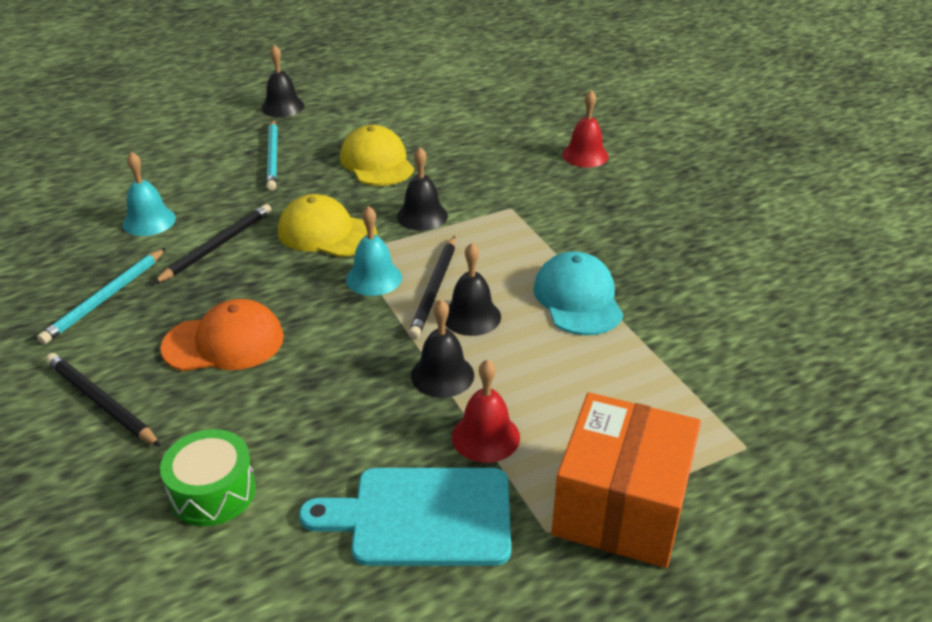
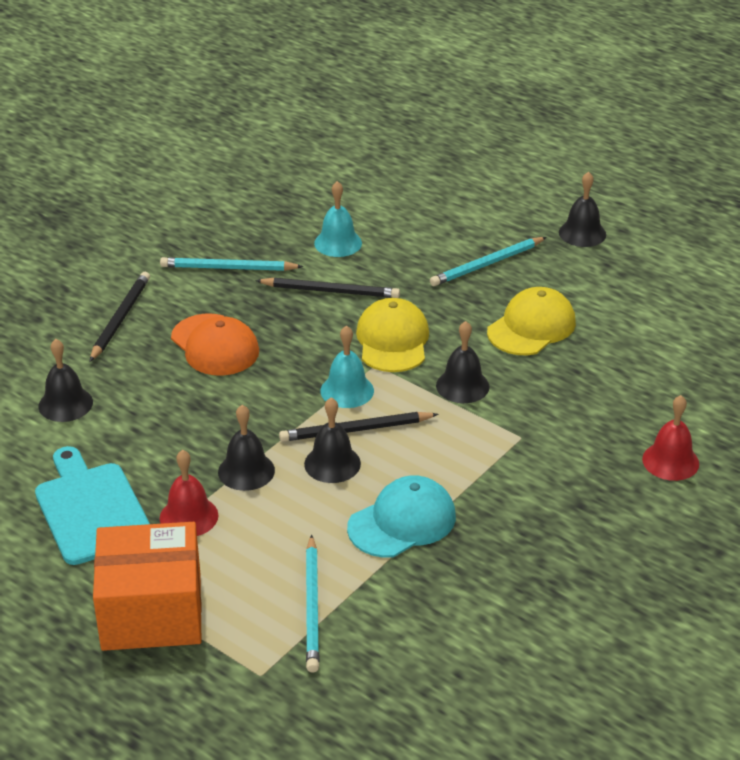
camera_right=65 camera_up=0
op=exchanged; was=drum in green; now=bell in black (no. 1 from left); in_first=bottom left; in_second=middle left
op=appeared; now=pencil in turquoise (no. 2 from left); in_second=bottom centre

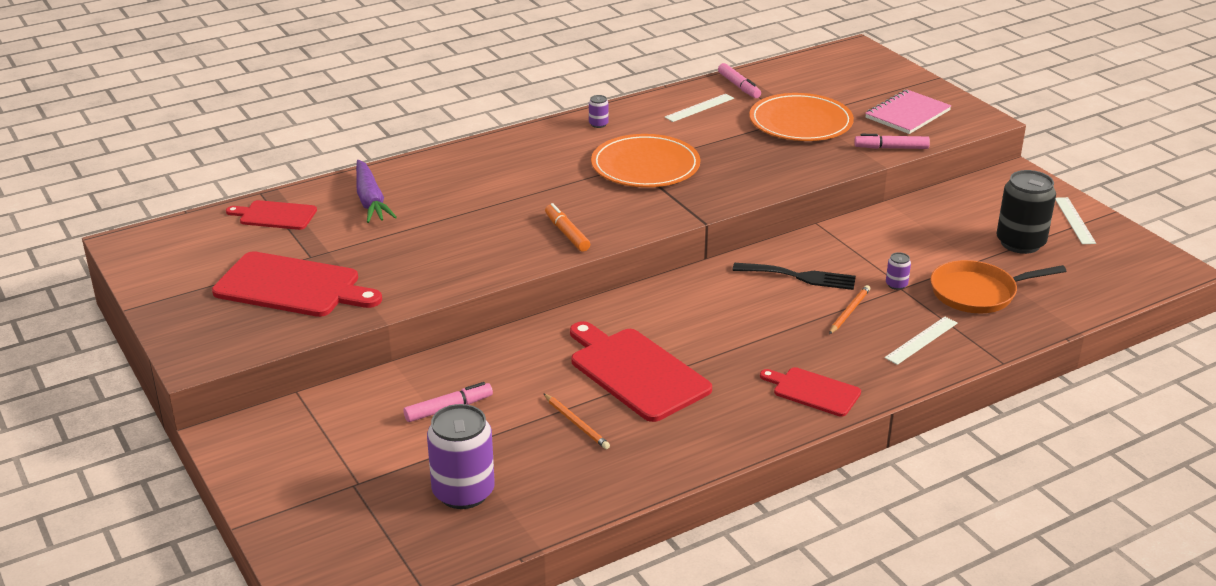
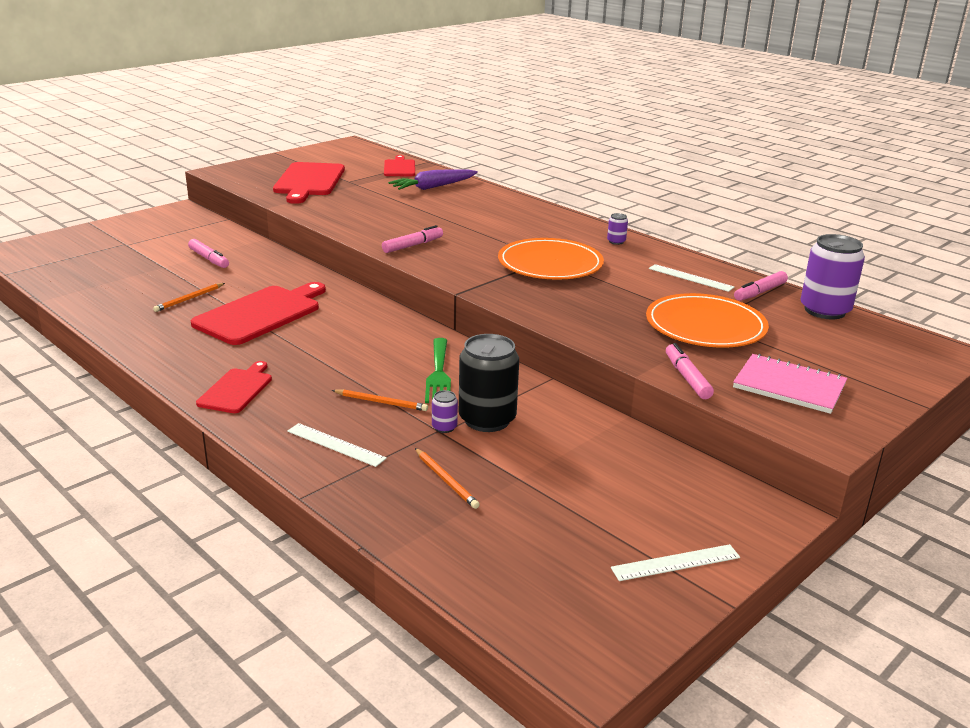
camera_right=75 camera_up=-5
op=relocated; was=can in black; in_first=middle right; in_second=centre
op=colour; was=marker in orange; now=marker in pink (no. 2 from left); in_first=centre; in_second=top centre
op=exchanged; was=pan in orange; now=pencil in orange (no. 3 from left); in_first=middle right; in_second=centre
op=colour; was=fork in black; now=fork in green; in_first=centre; in_second=centre
op=relocated; was=can in purple (no. 1 from left in the first image); now=can in purple (no. 3 from left); in_first=bottom centre; in_second=middle right

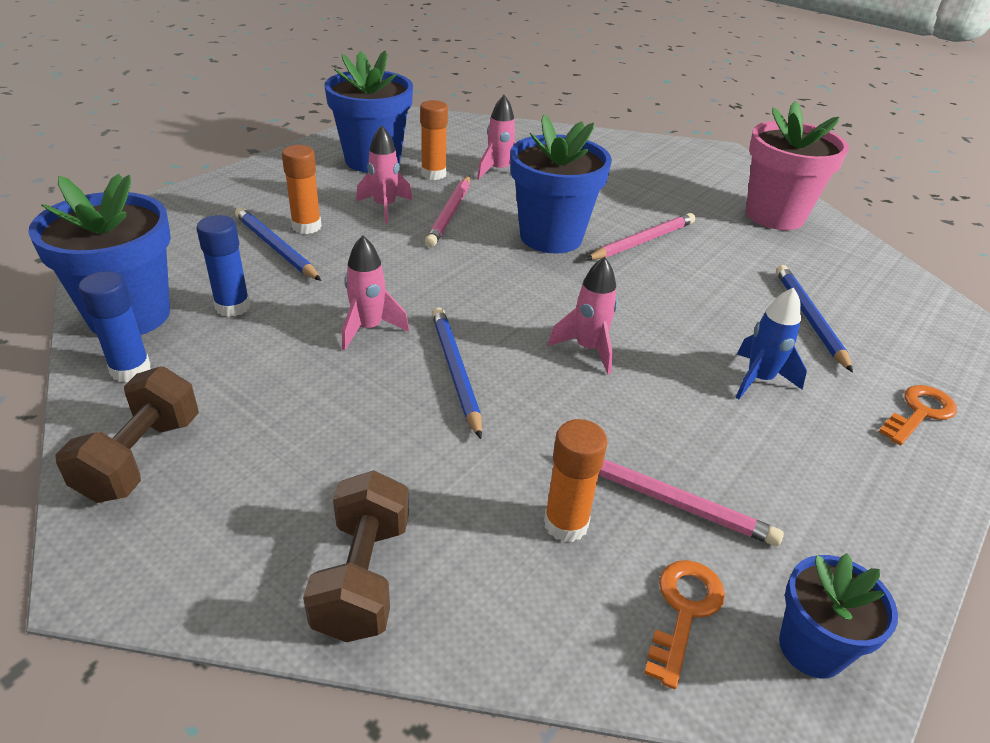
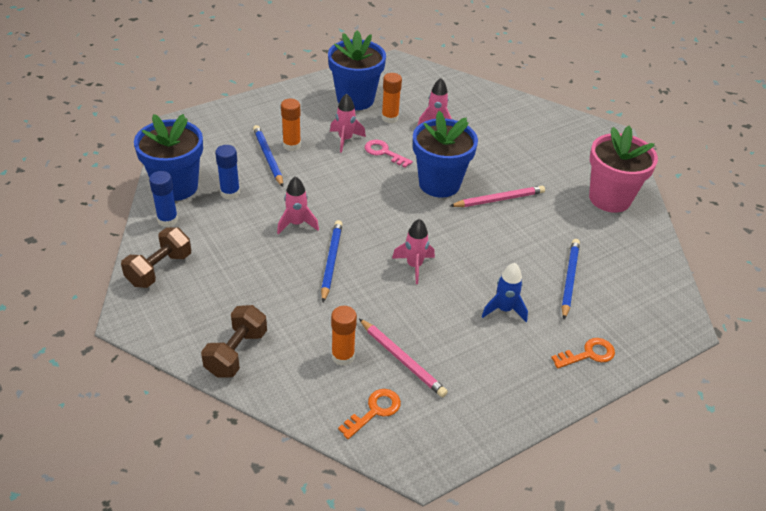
camera_right=20 camera_up=5
op=exchanged; was=pencil in pink (no. 1 from left); now=key in pink; in_first=top centre; in_second=top centre
op=missing; was=flower pot in blue (no. 4 from left); in_first=bottom right

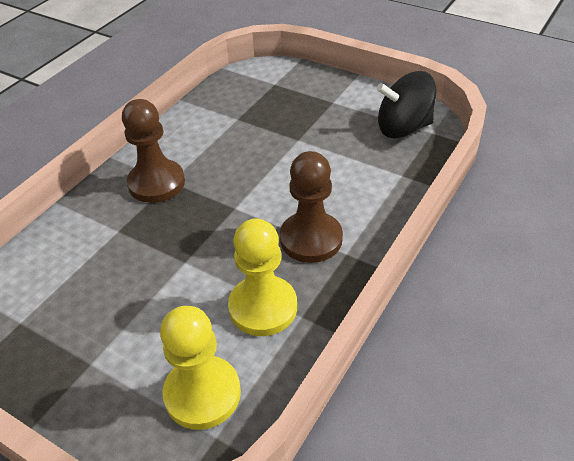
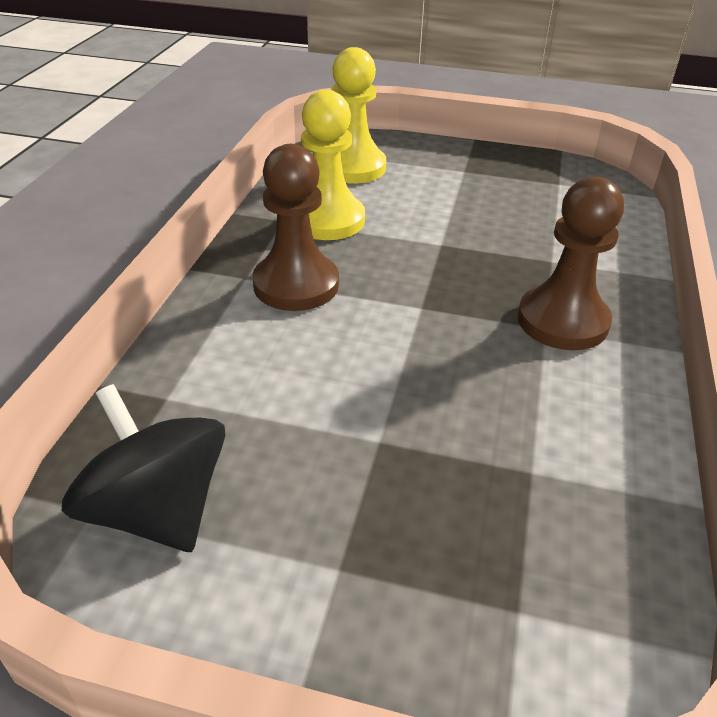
camera_right=160 camera_up=-5
op=spun; was=spinning top in black; in_first=top right; in_second=middle left; clockwise=-105

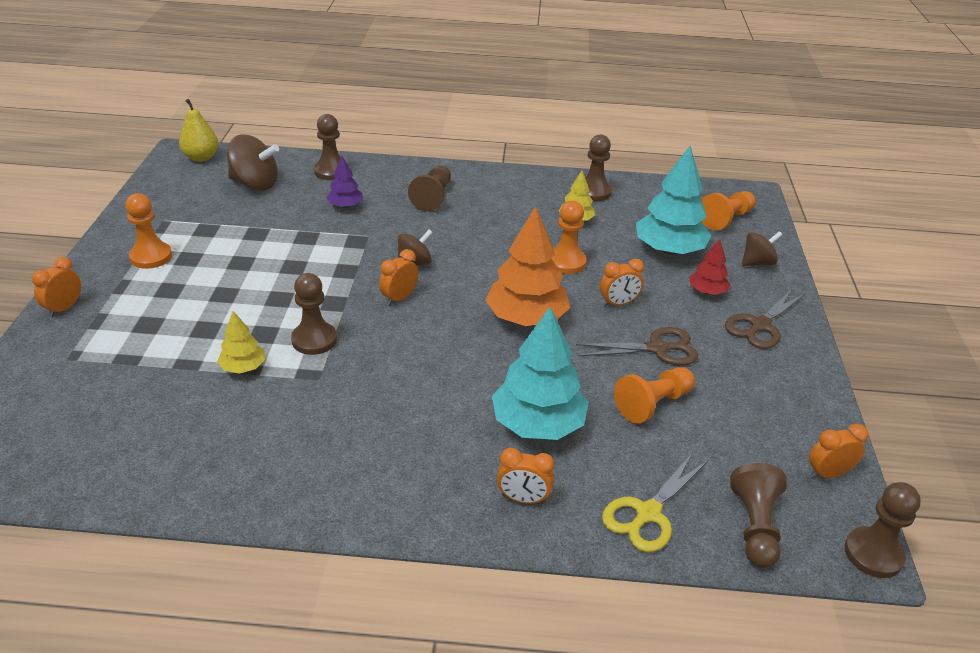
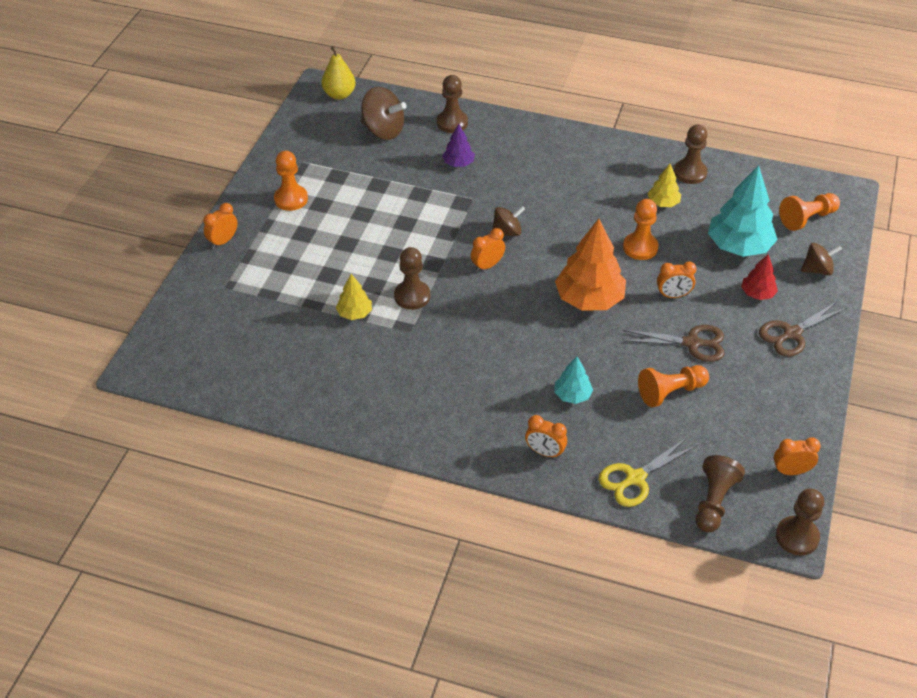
camera_right=15 camera_up=10
op=missing; was=pawn in brown (no. 3 from left); in_first=top centre
op=size; was=tree in turquoise (no. 1 from left); in_first=centre; in_second=centre; ratio=0.51

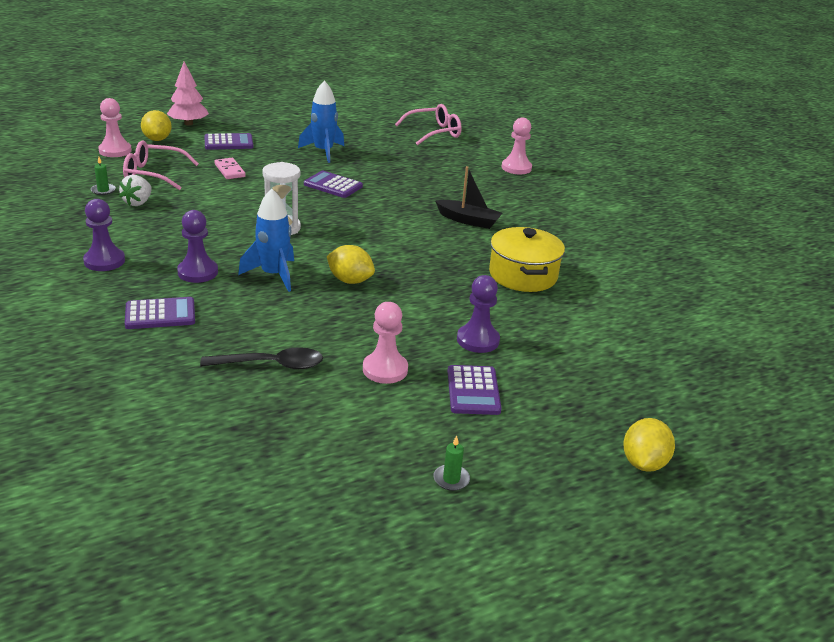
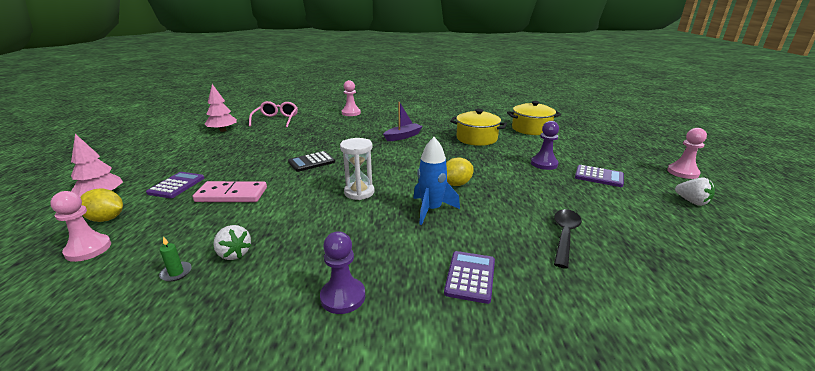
camera_right=-60 camera_up=-5
op=missing; was=rocket in blue (no. 2 from left); in_first=top centre
op=missing; was=glasses in pink (no. 1 from left); in_first=top left
op=size; was=domino in pink; in_first=top left; in_second=middle left; ratio=1.64
op=colour; was=boat in black; now=boat in purple; in_first=top centre; in_second=top centre
op=colour; was=calculator in purple (no. 3 from left); now=calculator in black; in_first=top centre; in_second=centre
op=missing; was=pawn in purple (no. 2 from left); in_first=middle left
op=relocated; was=pawn in pink (no. 2 from left in the first image); now=pawn in pink (no. 3 from left); in_first=centre; in_second=middle right
op=missing; was=lemon in yellow (no. 3 from left); in_first=bottom right
op=exchanged; was=candle in green (no. 2 from left); now=strawberry in white (no. 2 from left); in_first=bottom centre; in_second=middle right
op=appeared; now=tree in pink (no. 2 from left); in_second=top left
op=appeared; now=pot in yellow (no. 2 from left); in_second=top centre

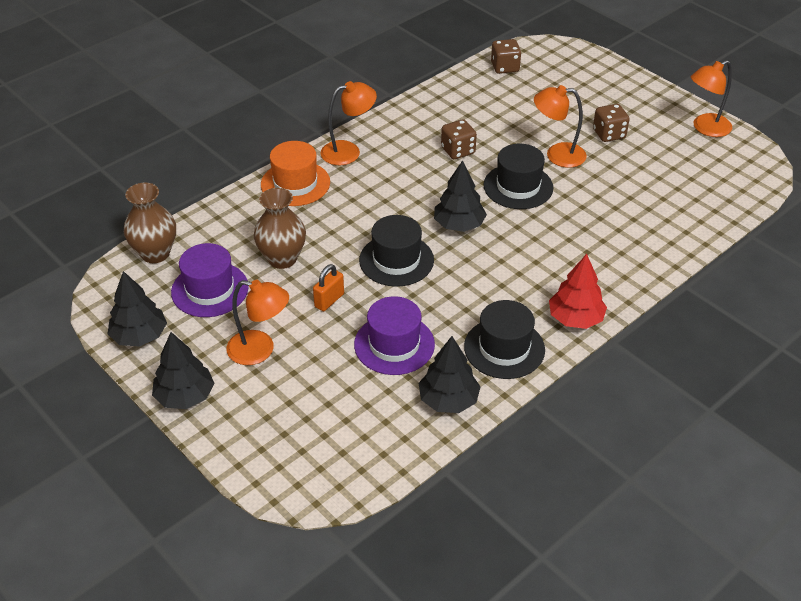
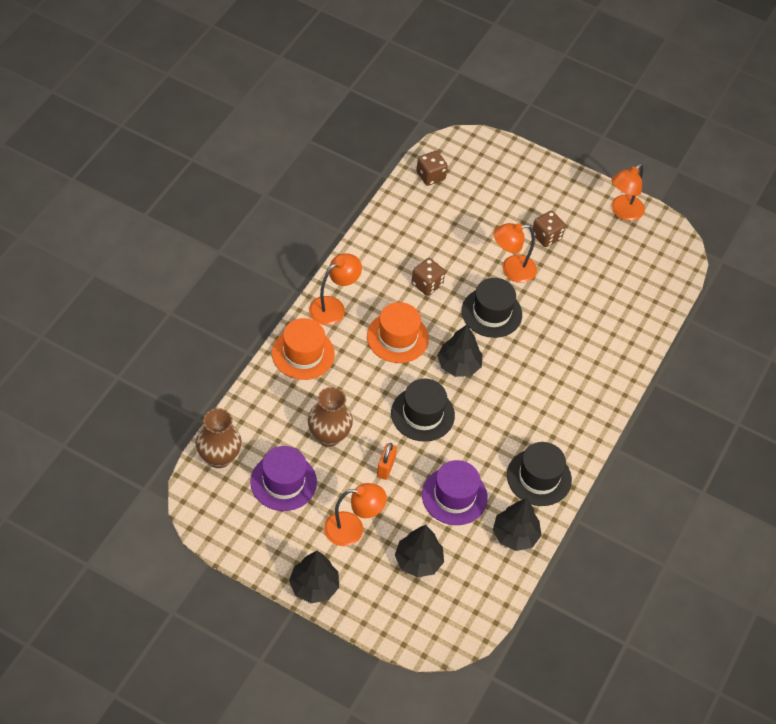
camera_right=-25 camera_up=10
op=missing; was=tree in red; in_first=middle right
op=relocated; was=tree in black (no. 1 from left in the first image); now=tree in black (no. 2 from left); in_first=middle left; in_second=bottom centre
op=appeared; now=hat in orange (no. 2 from left); in_second=centre

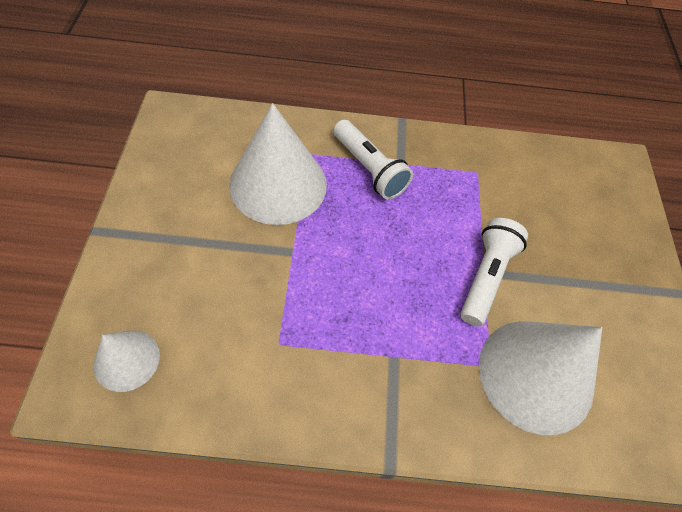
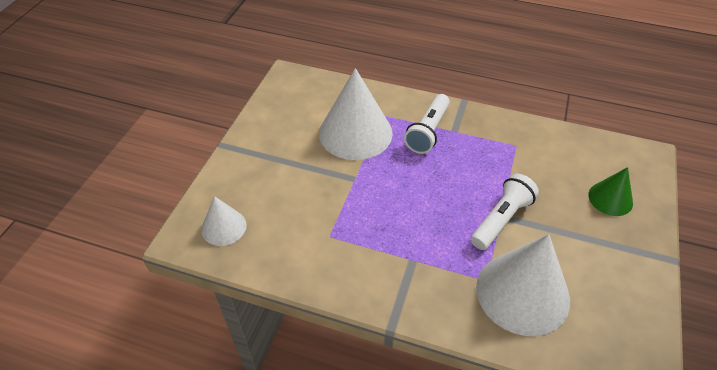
camera_right=20 camera_up=-10
op=spun; was=flashlight in white (no. 1 from left); in_first=top centre; in_second=centre; clockwise=45
op=appeared; now=cone in green; in_second=middle right

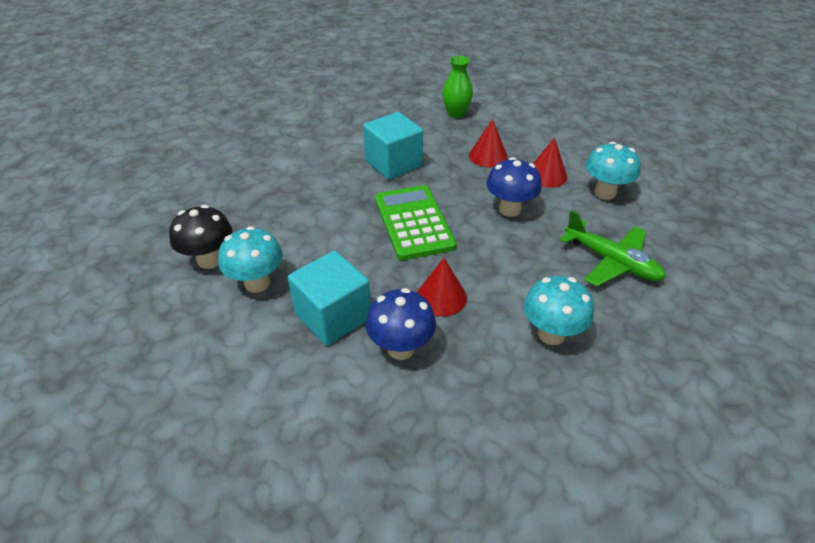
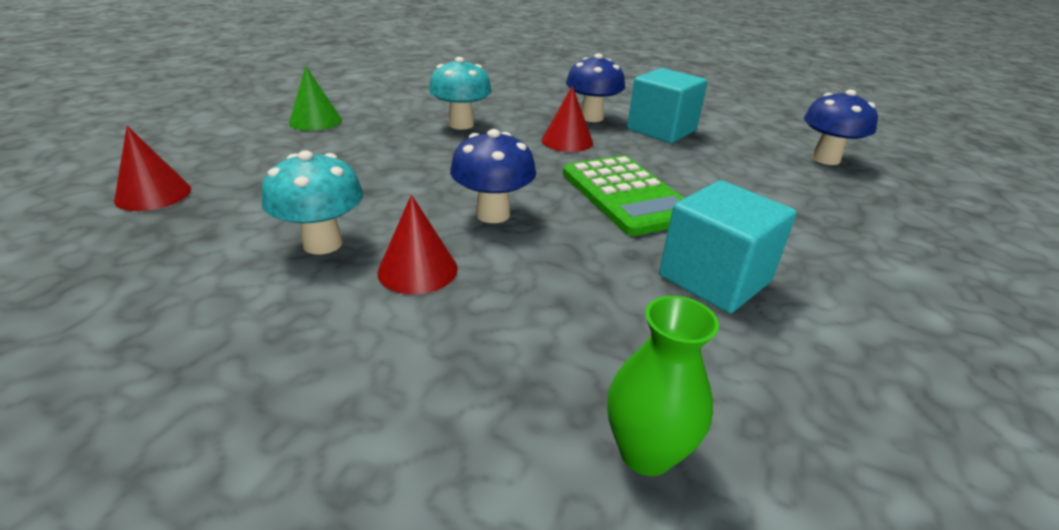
camera_right=170 camera_up=-10
op=relocated; was=cone in red (no. 2 from left in the first image); now=cone in red (no. 1 from left); in_first=top centre; in_second=top left
op=colour; was=mushroom in black; now=mushroom in blue (no. 3 from left); in_first=middle left; in_second=top right
op=missing; was=plane in green; in_first=middle right
op=missing; was=mushroom in turquoise (no. 1 from left); in_first=middle left
op=appeared; now=cone in green; in_second=top left

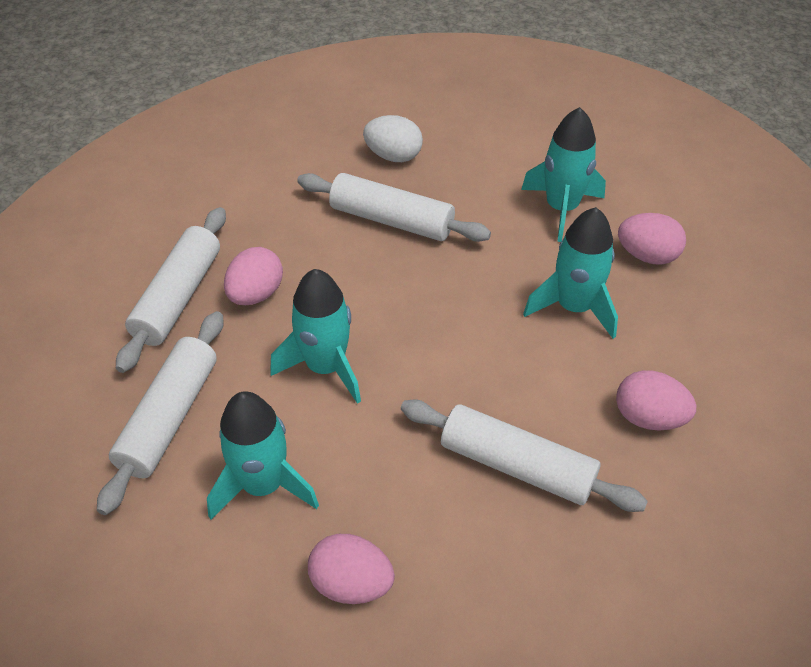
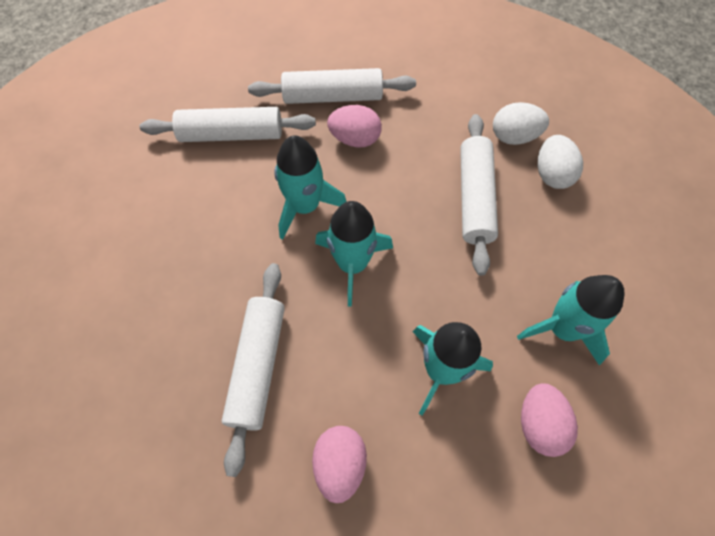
camera_right=70 camera_up=15
op=relocated; was=rocket in turquoise (no. 1 from left in the first image); now=rocket in turquoise (no. 2 from left); in_first=bottom left; in_second=centre
op=missing; was=egg in pink (no. 2 from left); in_first=bottom centre
op=appeared; now=egg in white (no. 1 from left); in_second=top right

